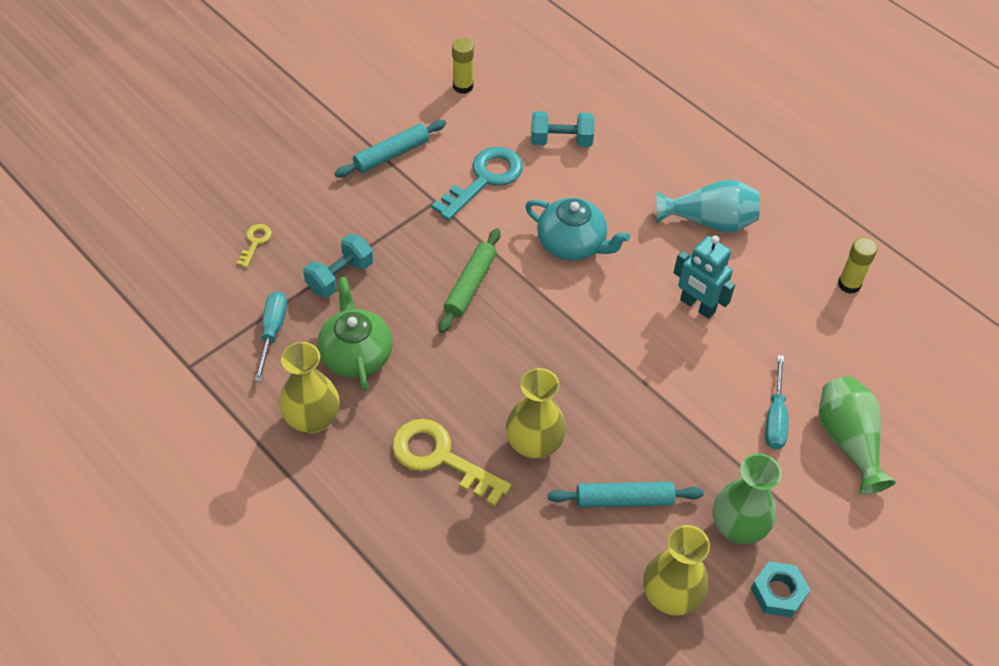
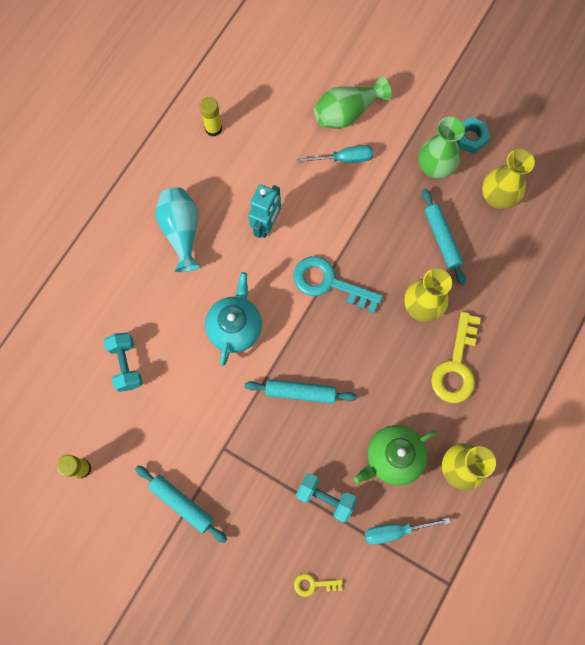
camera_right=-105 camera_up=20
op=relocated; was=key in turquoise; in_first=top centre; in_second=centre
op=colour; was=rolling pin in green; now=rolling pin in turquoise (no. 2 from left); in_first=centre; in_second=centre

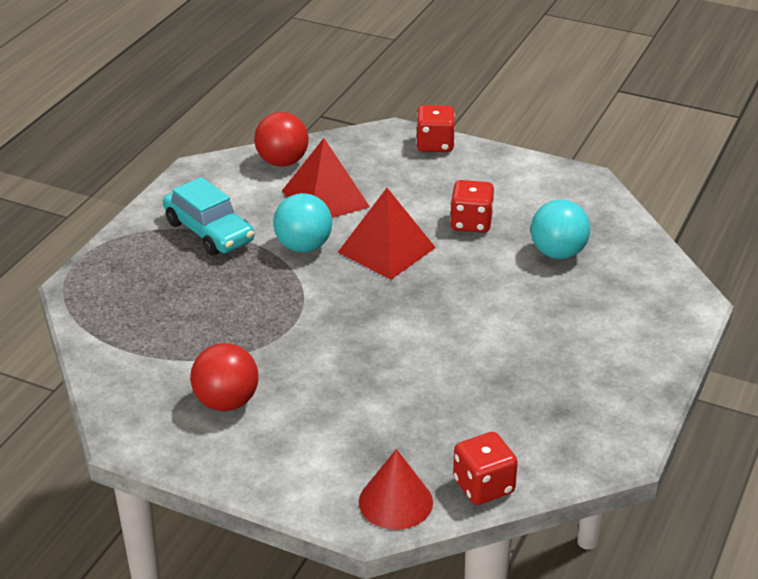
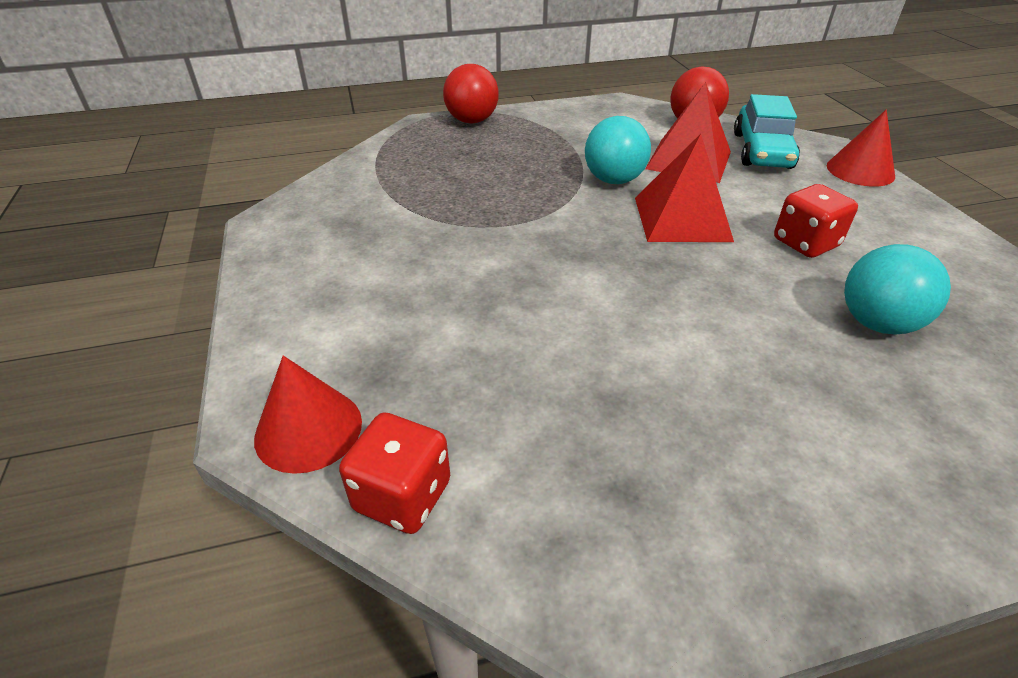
camera_right=50 camera_up=5
op=exchanged; was=dice in red (no. 1 from left); now=cone in red (no. 2 from left); in_first=top centre; in_second=top right
op=relocated; was=car in turquoise; in_first=middle left; in_second=top right
op=relocated; was=ball in red (no. 1 from left); in_first=middle left; in_second=top centre

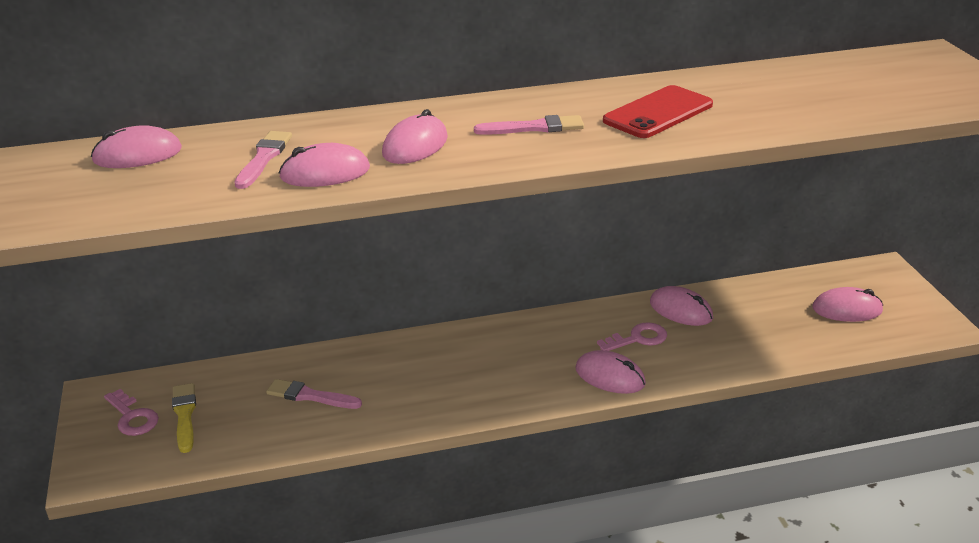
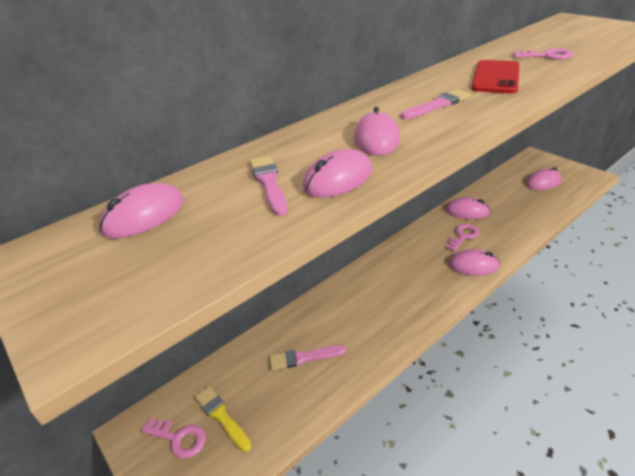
camera_right=-25 camera_up=5
op=appeared; now=key in pink (no. 3 from left); in_second=top right

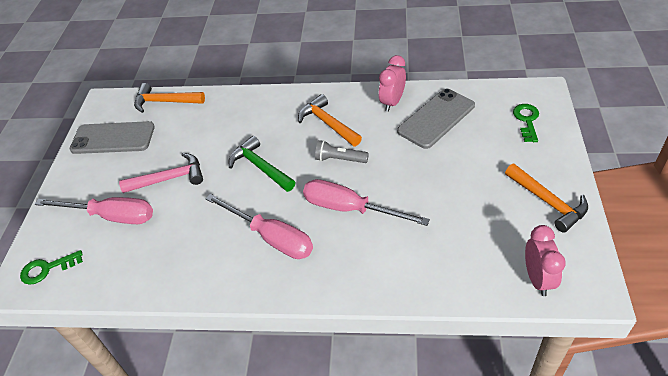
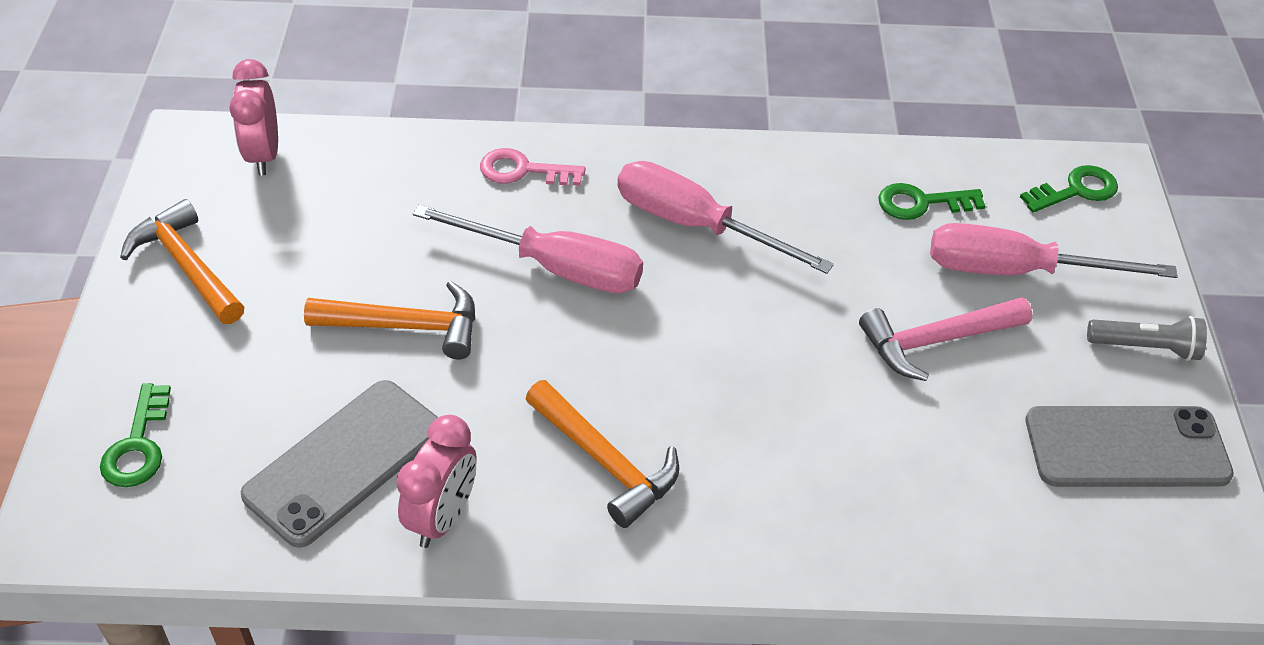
camera_right=170 camera_up=0
op=relocated; was=hammer in orange (no. 1 from left in the first image); now=hammer in orange (no. 2 from left); in_first=top left; in_second=middle left
op=missing; was=hammer in green; in_first=centre
op=relocated; was=flashlight in grey; in_first=centre; in_second=middle right
op=appeared; now=key in pink; in_second=top centre
op=appeared; now=key in green (no. 2 from left); in_second=top right

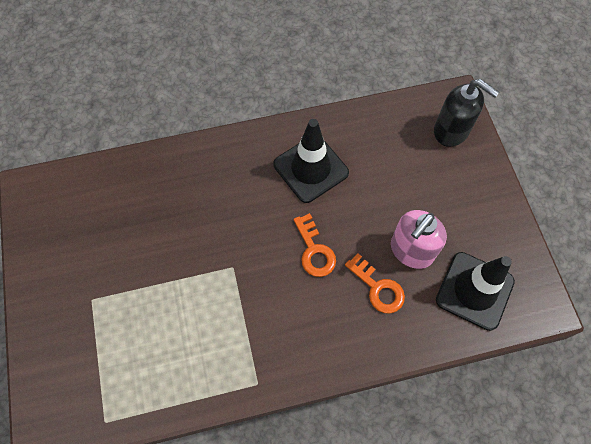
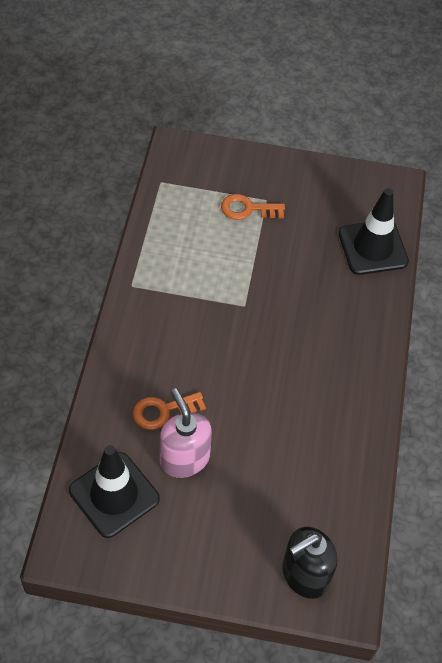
camera_right=110 camera_up=-10
op=relocated; was=traffic cone in black (no. 1 from left in the first image); now=traffic cone in black (no. 2 from left); in_first=centre; in_second=middle right
op=relocated; was=key in orange (no. 1 from left in the first image); now=key in orange (no. 2 from left); in_first=centre; in_second=top centre

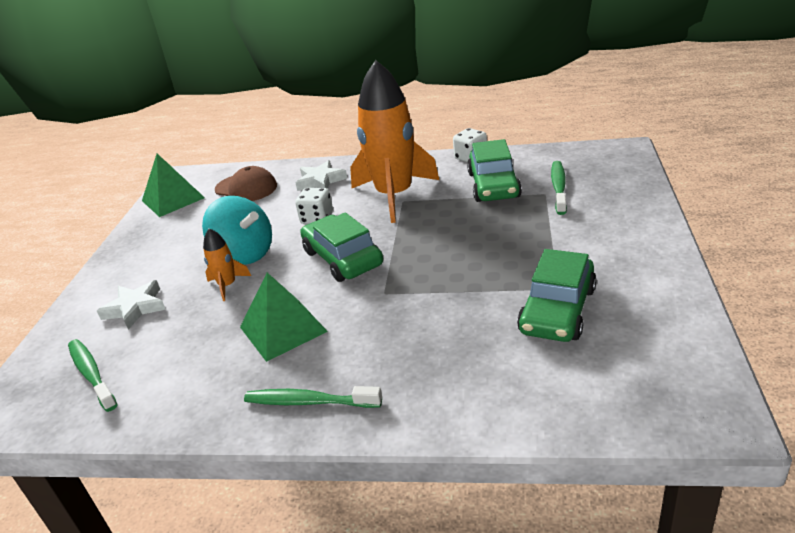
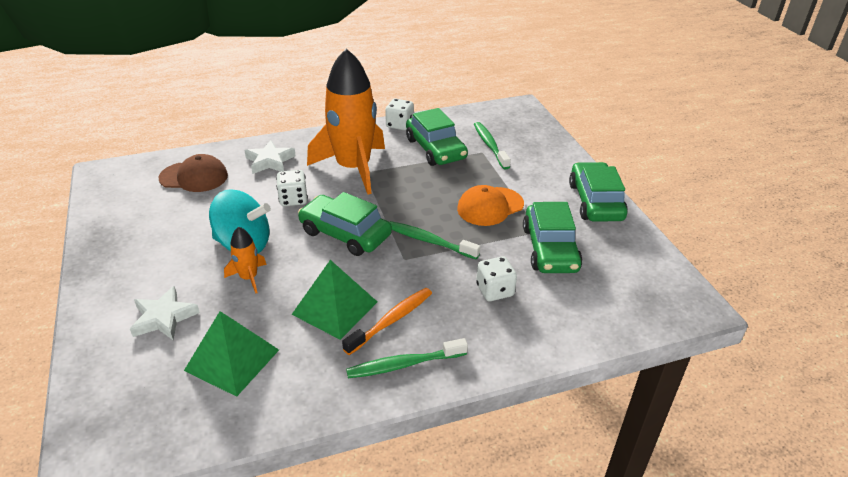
camera_right=-30 camera_up=5
op=relocated; was=pyramid in green (no. 1 from left); in_first=middle left; in_second=bottom left
op=relocated; was=toothbrush in green (no. 1 from left in the first image); now=toothbrush in green (no. 2 from left); in_first=bottom left; in_second=centre
op=appeared; now=car in green (no. 4 from left); in_second=middle right
op=appeared; now=cap in orange; in_second=centre
op=appeared; now=dice in white (no. 3 from left); in_second=centre
op=appeared; now=toothbrush in orange; in_second=bottom centre

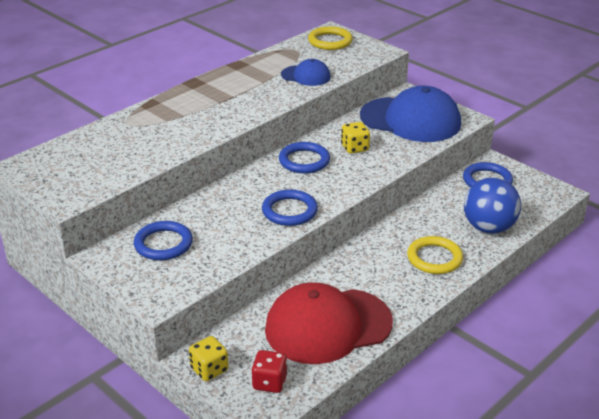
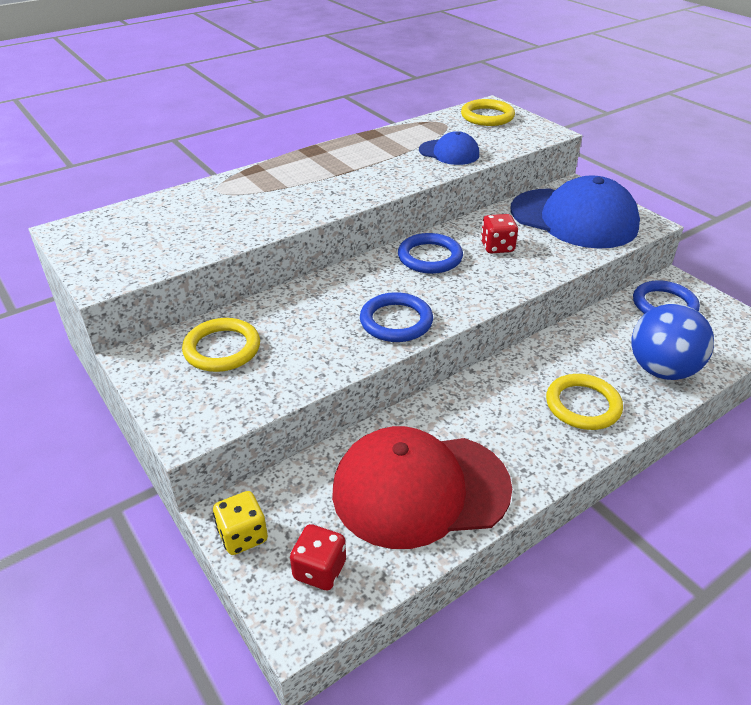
camera_right=10 camera_up=5
op=colour; was=dice in yellow (no. 2 from left); now=dice in red (no. 2 from left); in_first=top centre; in_second=top centre
op=colour; was=ring in blue (no. 1 from left); now=ring in yellow (no. 1 from left); in_first=middle left; in_second=middle left

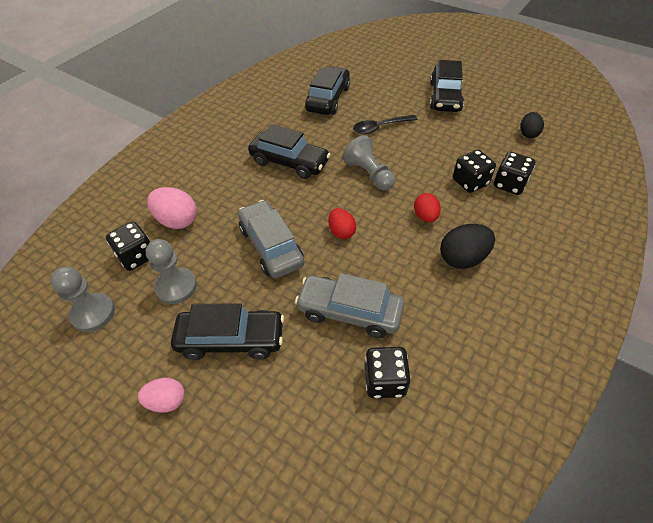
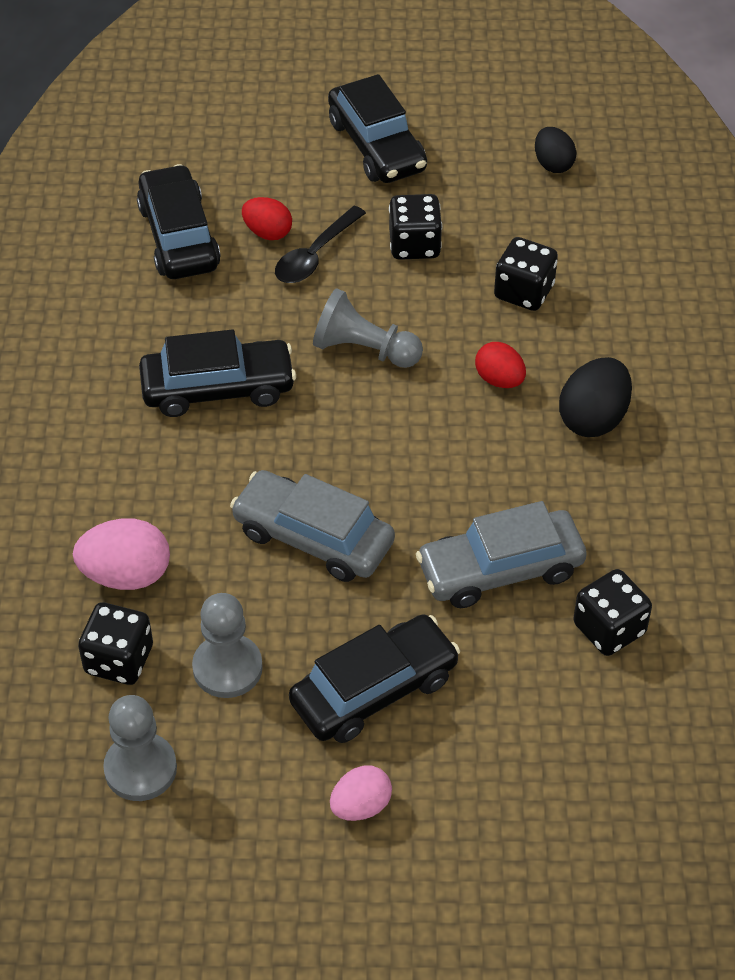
camera_right=-35 camera_up=0
op=relocated; was=dice in black (no. 4 from left in the first image); now=dice in black (no. 2 from left); in_first=top right; in_second=top centre
op=relocated; was=egg in red (no. 1 from left); in_first=centre; in_second=top centre

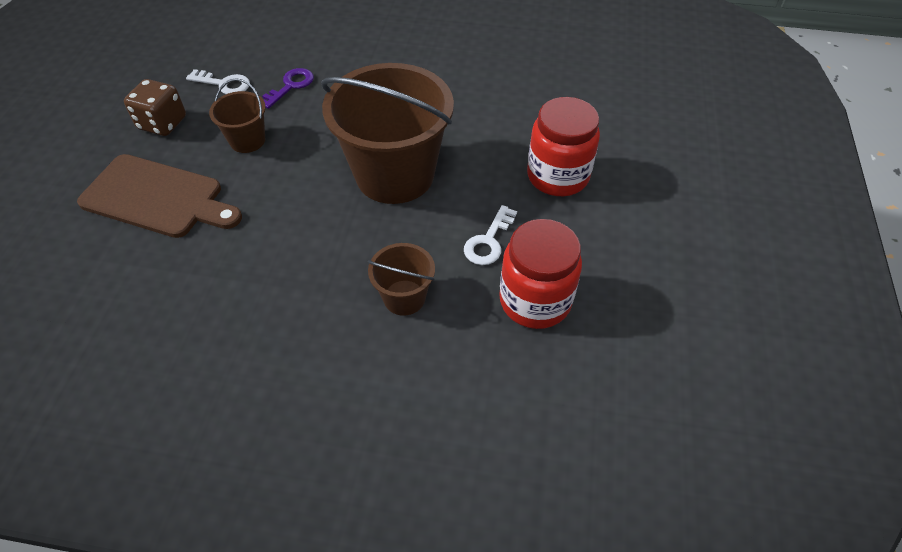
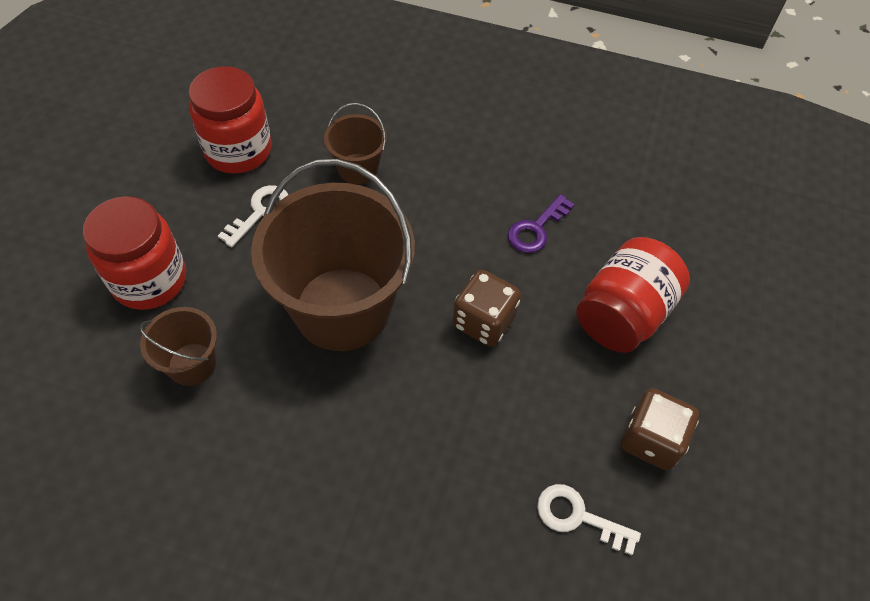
camera_right=-175 camera_up=5
op=relocated; was=key in purple; in_first=top left; in_second=centre
op=relocated; was=bucket in brown (no. 1 from left); in_first=top left; in_second=middle left
op=exchanged; was=cutting board in brown; now=jar in red (no. 3 from left); in_first=middle left; in_second=middle right
op=appeared; now=dice in brown (no. 1 from left); in_second=centre

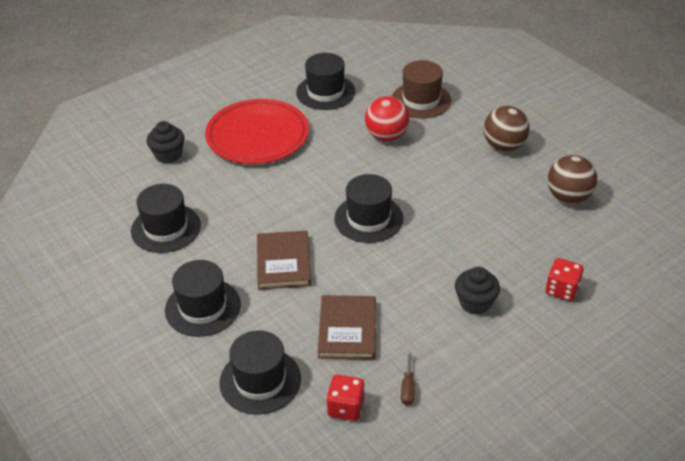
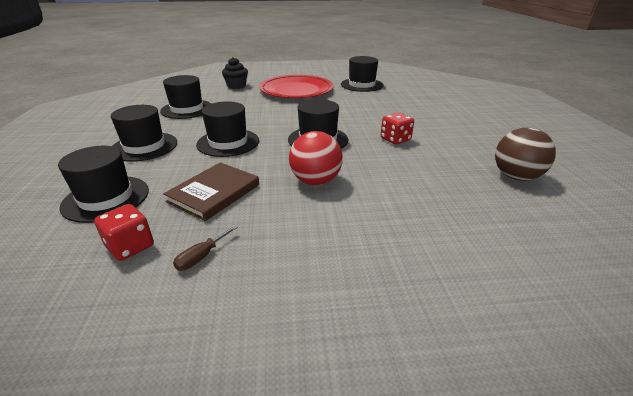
camera_right=30 camera_up=-10
op=missing; was=hat in brown; in_first=top centre
op=relocated; was=ball in red; in_first=top centre; in_second=centre
op=missing; was=ball in brown (no. 1 from left); in_first=top right
op=exchanged; was=book in brown (no. 1 from left); now=hat in black (no. 4 from left); in_first=centre; in_second=top centre
op=relocated; was=dice in red (no. 2 from left); in_first=middle right; in_second=top centre
op=missing; was=cupcake in black (no. 2 from left); in_first=middle right

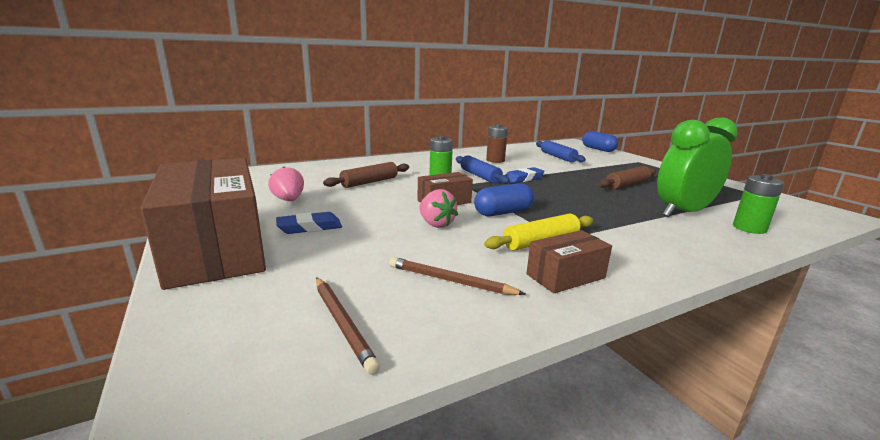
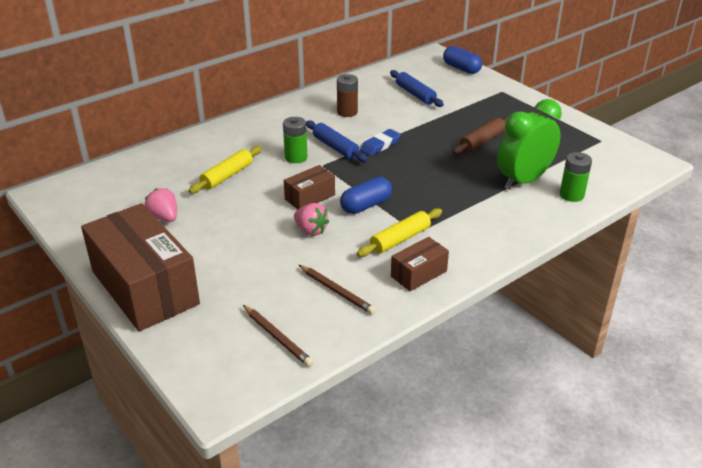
camera_right=-10 camera_up=15
op=colour; was=rolling pin in brown (no. 1 from left); now=rolling pin in yellow (no. 1 from left); in_first=centre; in_second=middle left
op=missing; was=eraser in blue (no. 1 from left); in_first=centre
op=spun; was=pencil in brown (no. 2 from left); in_first=centre; in_second=centre; clockwise=-150

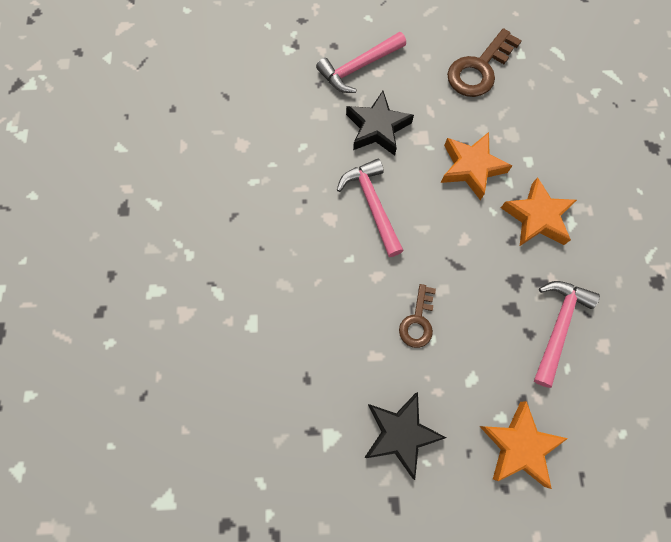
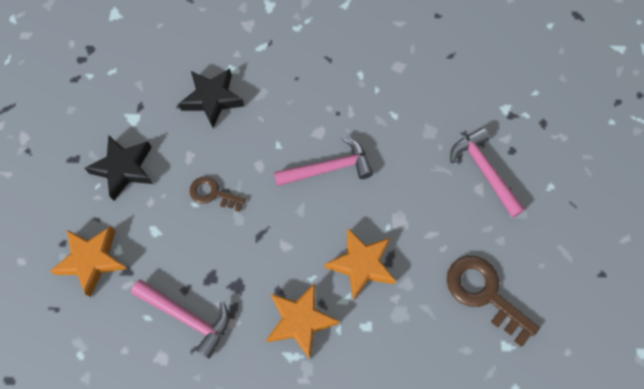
camera_right=95 camera_up=-5
op=relocated; was=star in black (no. 1 from left in the first image); now=star in black (no. 2 from left); in_first=top centre; in_second=top left

